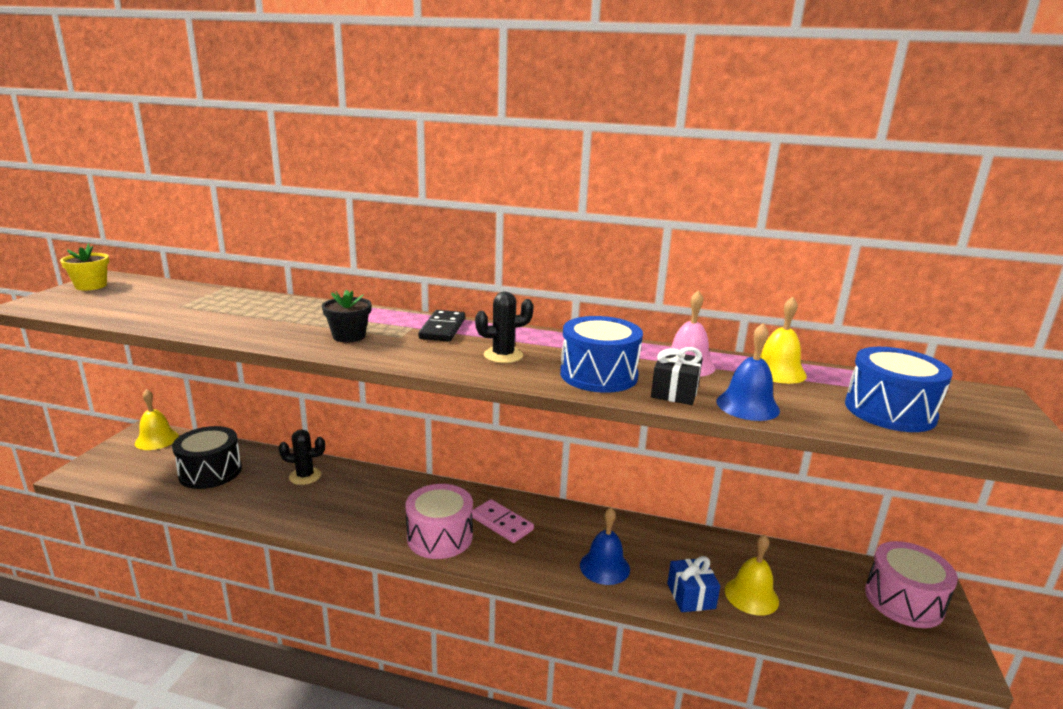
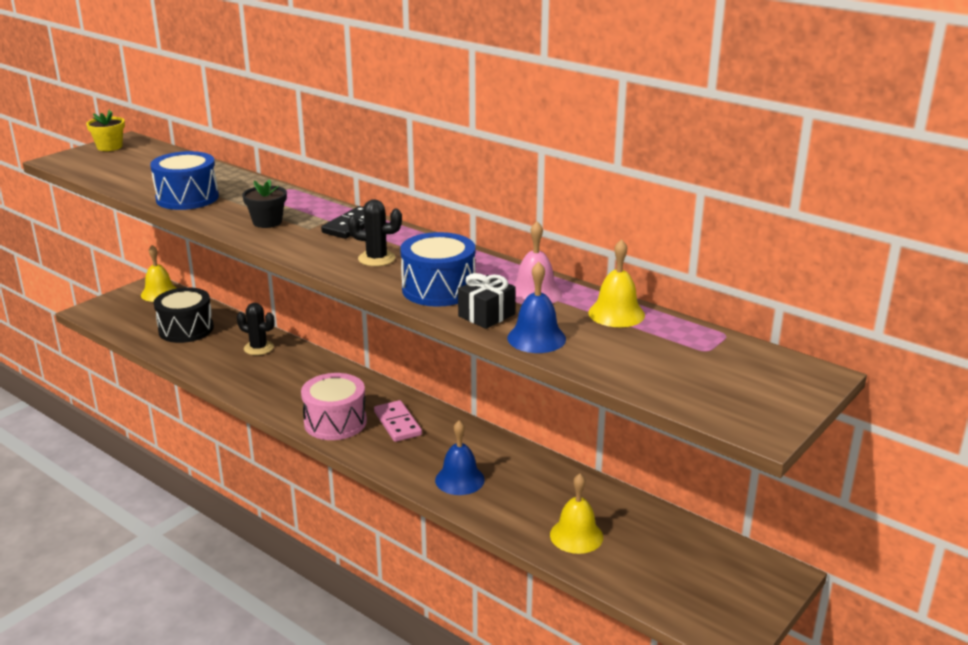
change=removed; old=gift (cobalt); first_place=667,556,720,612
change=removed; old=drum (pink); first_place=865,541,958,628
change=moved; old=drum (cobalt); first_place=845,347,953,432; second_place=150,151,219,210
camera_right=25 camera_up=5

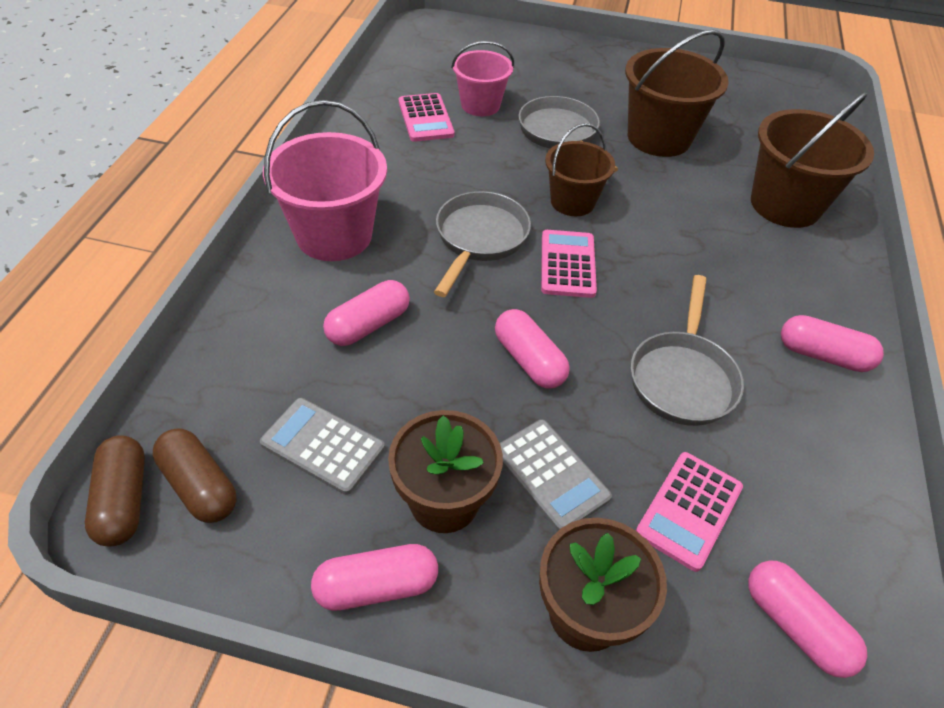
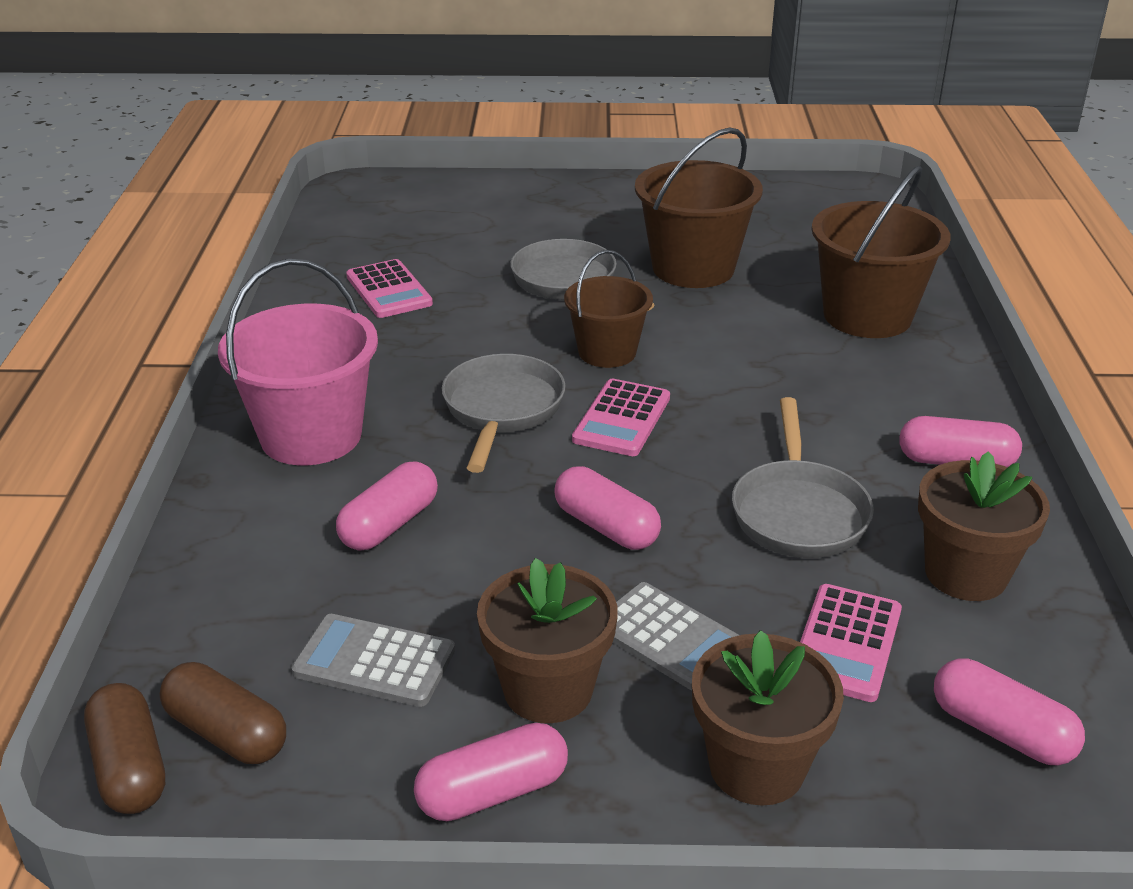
change=removed; old=sand bucket (pink); first_place=451,41,514,116
change=added; new=flower pot (russet); second_place=918,451,1050,601
change=turned; old=adding machine (pink); first_place=541,230,597,298; second_place=572,379,670,456; degrees=-150
camera_right=-10 camera_up=-15

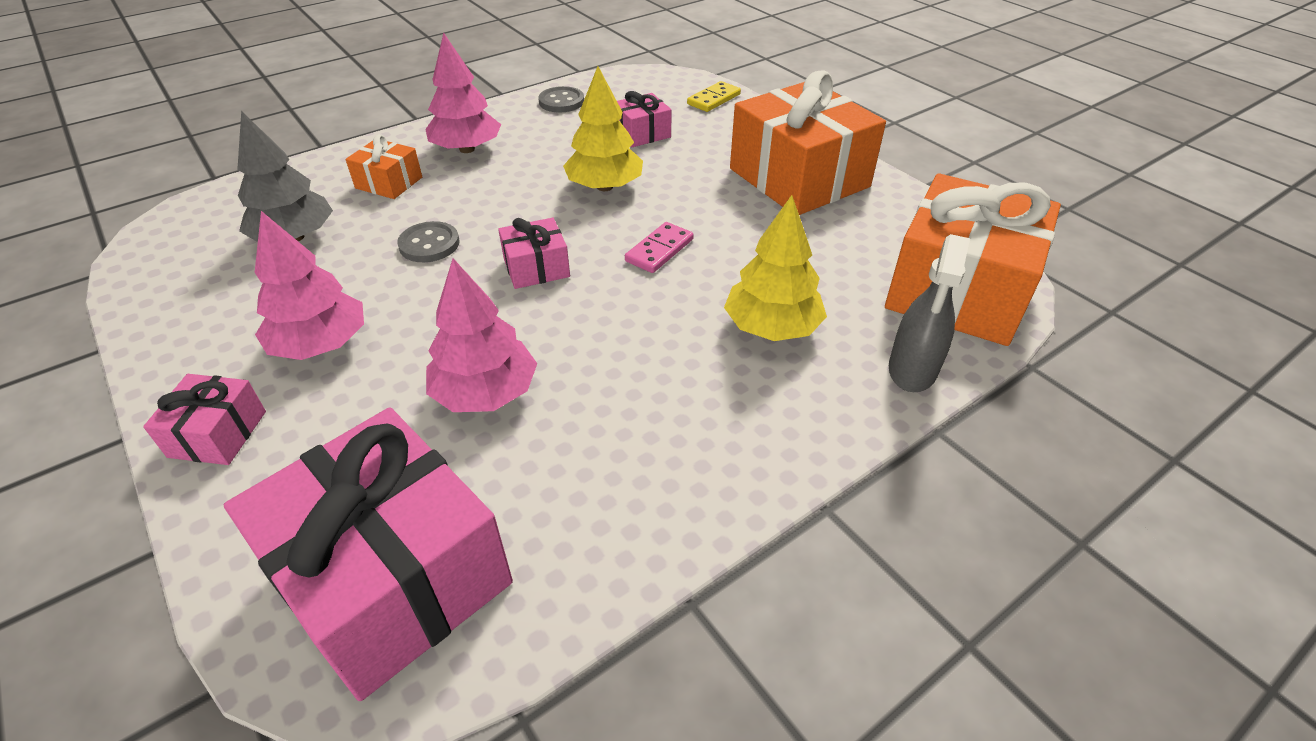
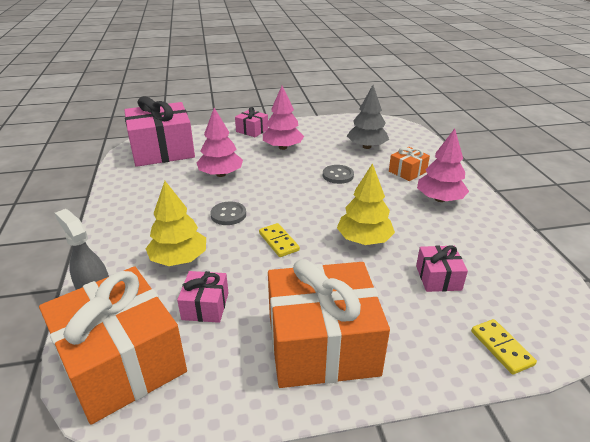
change=moved; old=gift (pink); first_place=498,218,570,289; second_place=177,271,229,323
change=moved; old=shirt button (ash-grey); first_place=538,86,584,113; second_place=210,201,246,225
change=recoloured; old=domino tile (pink); new=domino tile (golden); first_place=625,222,694,273; second_place=259,223,300,257
camera_right=115 camera_up=-10

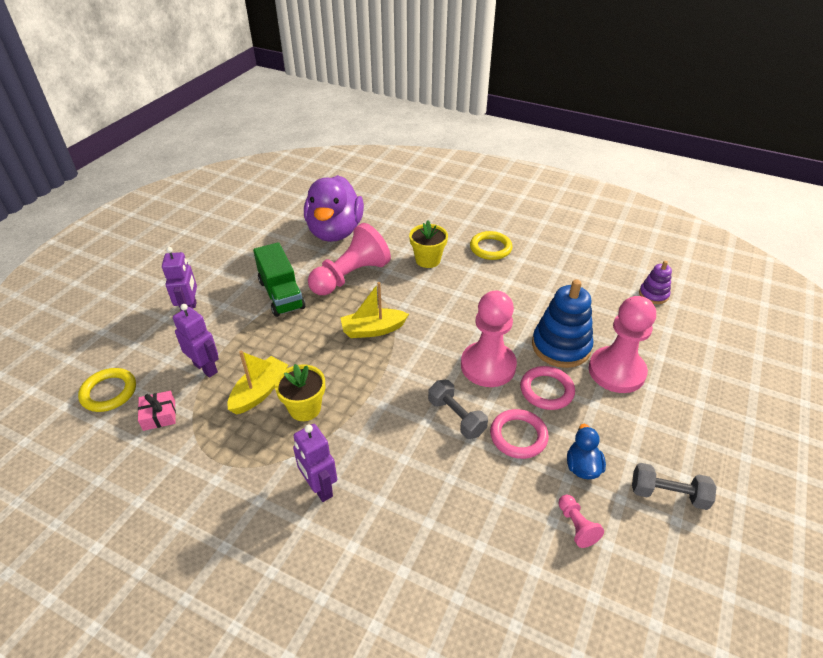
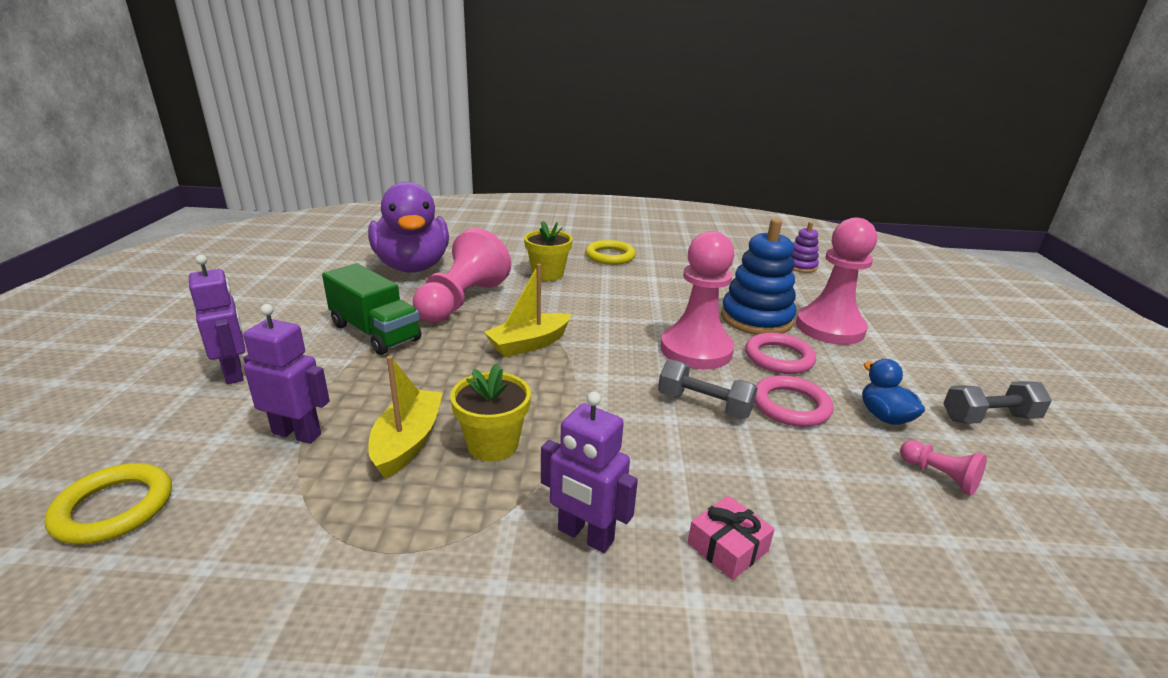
change=moved; old=gift (pink); first_place=138,391,176,431; second_place=688,496,775,580
camera_right=-25 camera_up=-15

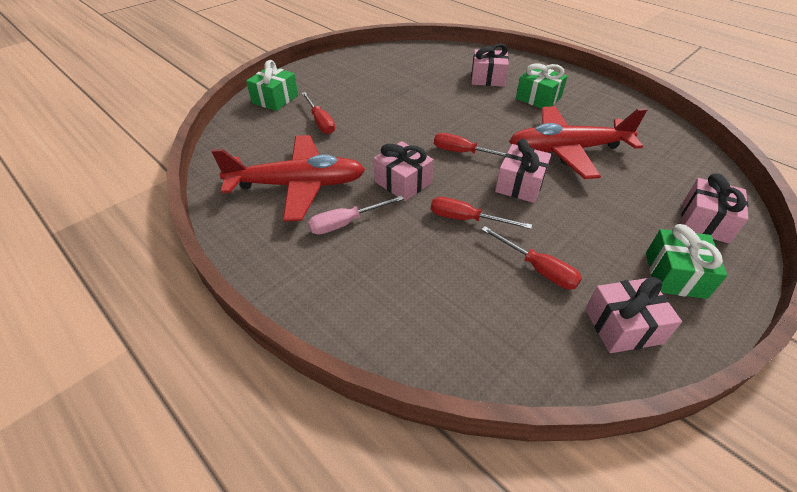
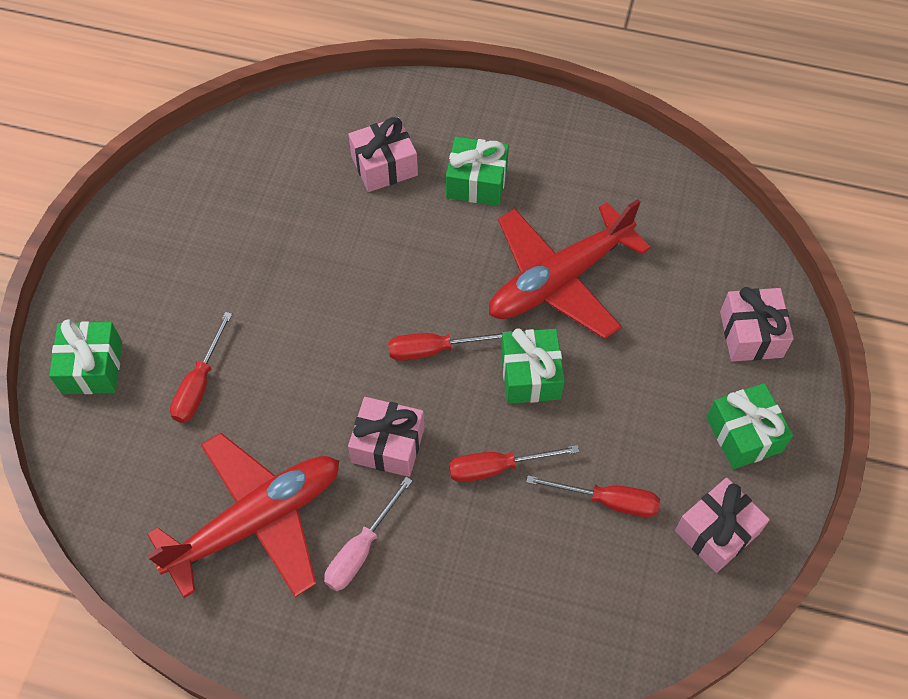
change=recoloured; old=gift (pink); new=gift (green); first_place=495,139,551,203; second_place=501,328,565,404
change=turned; old=hand screwdriver (scarlet); first_place=301,92,335,134; second_place=170,312,232,423; degrees=75
camera_right=-30 camera_up=15

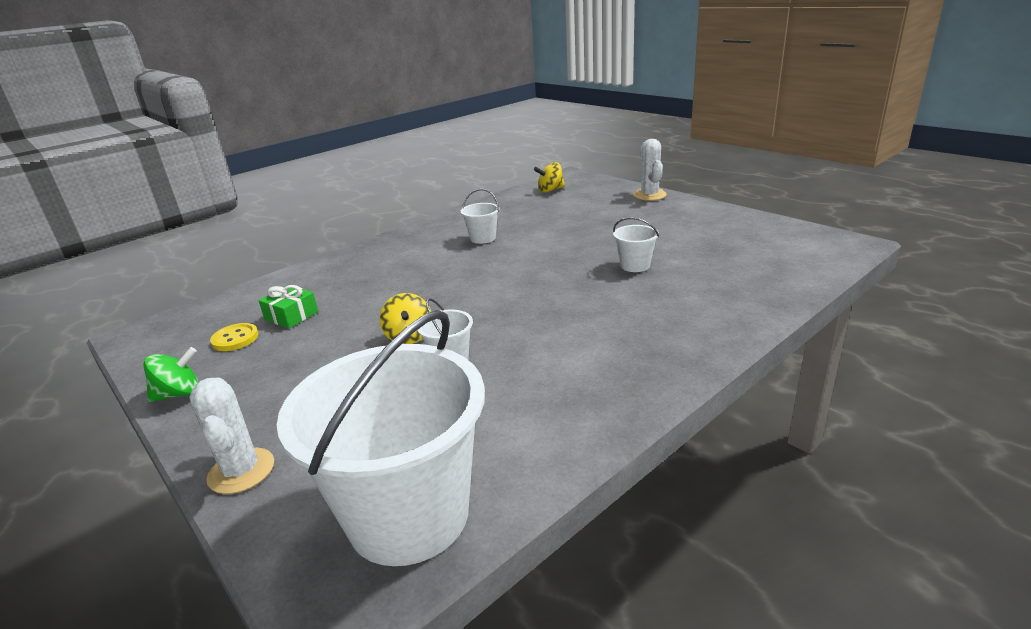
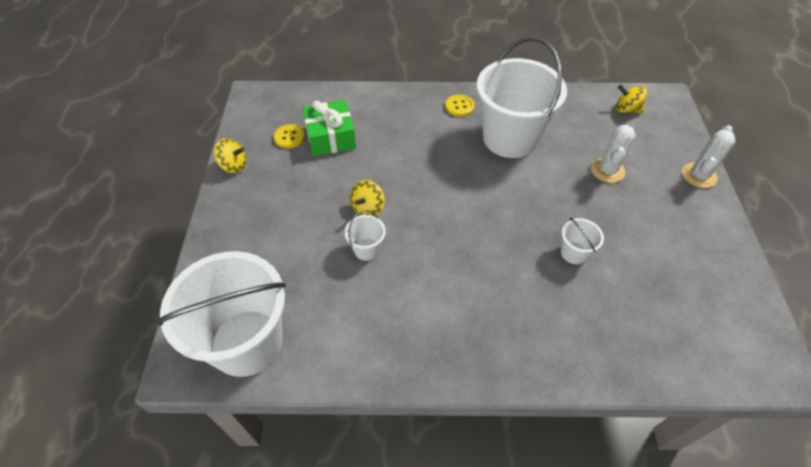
change=added; new=shirt button (golden); second_place=445,94,475,117
change=moved; old=prickly plant (white); first_place=190,378,274,494; second_place=591,125,636,183
change=recoloured; old=spinning top (green); new=spinning top (golden); first_place=143,347,198,402; second_place=214,138,247,173
change=resized; old=gift (green); first_place=259,285,318,328; second_place=303,100,356,156; factor=1.6
change=resized; old=sand bucket (white); first_place=461,189,499,244; second_place=477,37,567,158; factor=2.41
camera_right=40 camera_up=25

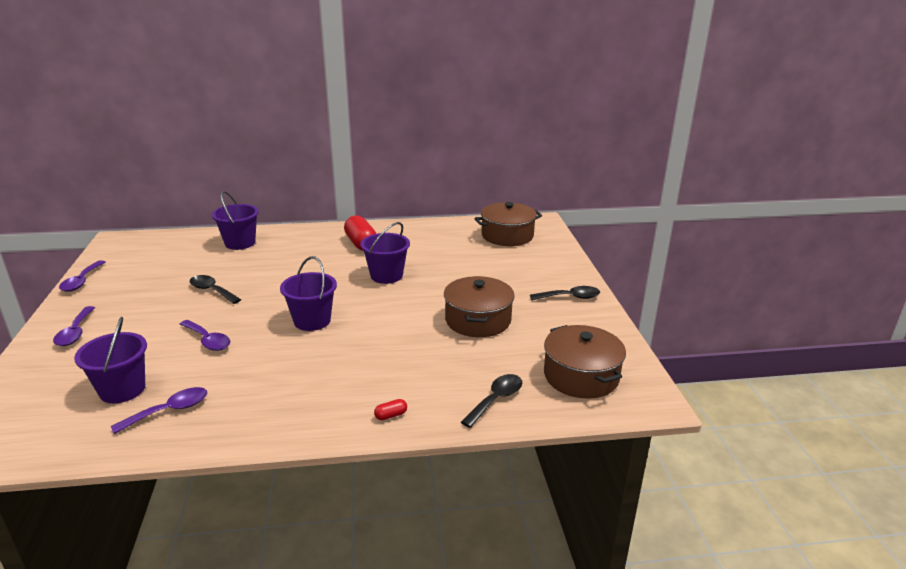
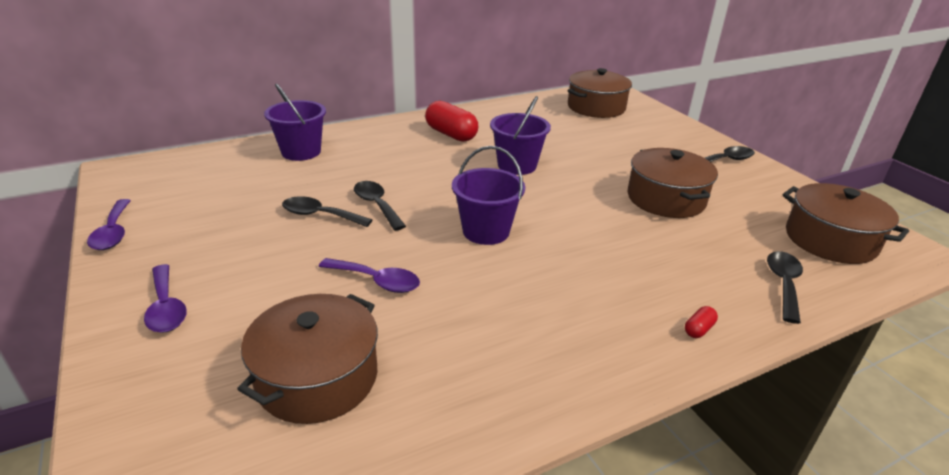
change=removed; old=tablespoon (violet); first_place=111,387,207,434
change=added; new=tablespoon (black); second_place=354,181,406,231
change=replaced; old=sand bucket (violet); new=pot (russet); first_place=74,317,147,403; second_place=237,294,378,424
camera_right=-20 camera_up=5

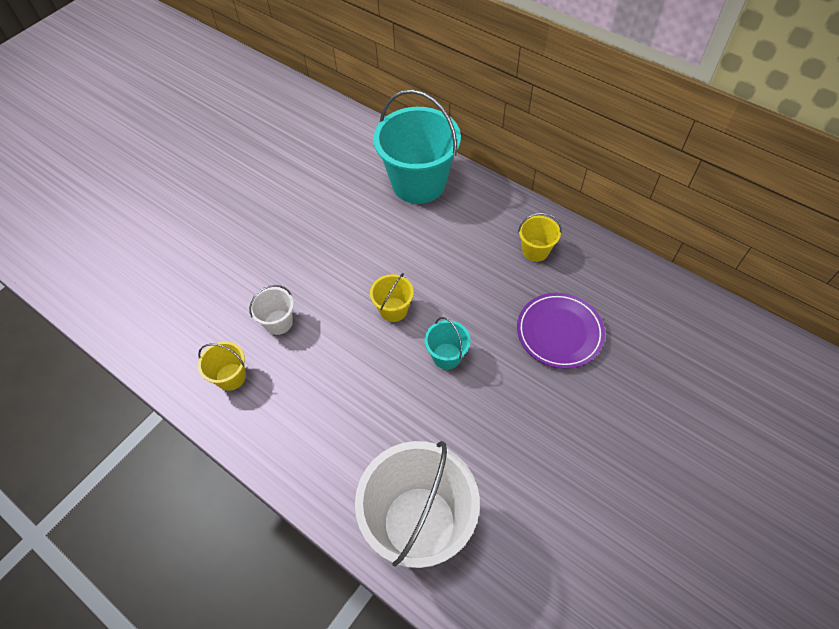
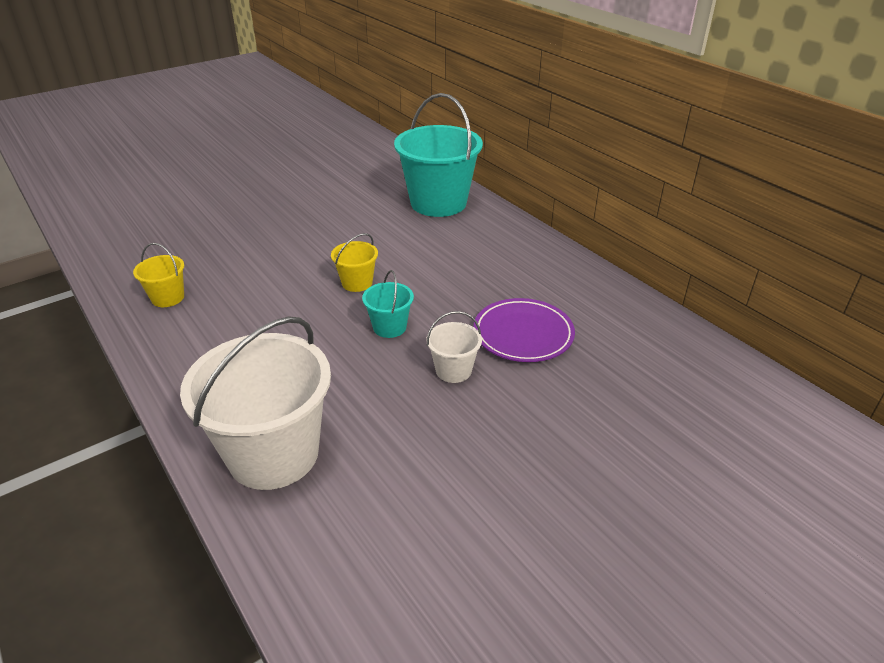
change=removed; old=sand bucket (golden); first_place=518,213,561,262
change=moved; old=sand bucket (white); first_place=249,285,294,335; second_place=427,311,482,383
camera_right=15 camera_up=-20

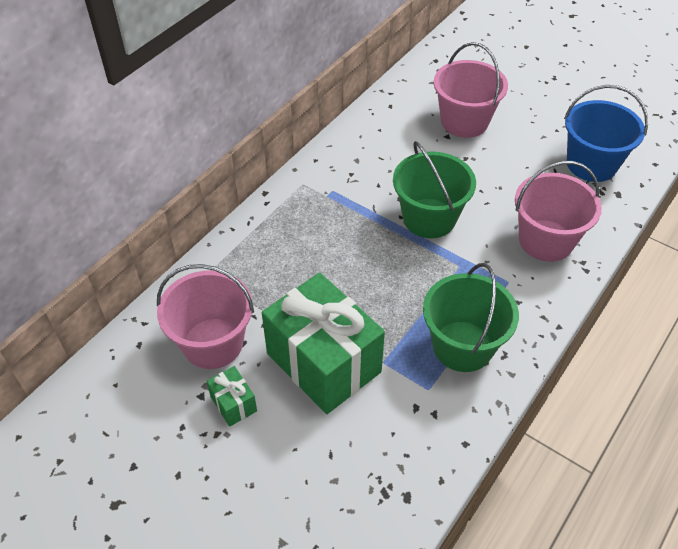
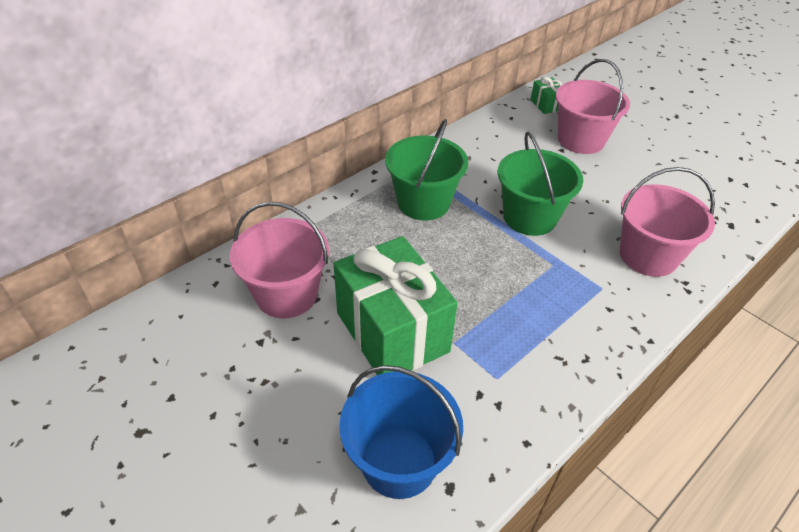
change=moved; old=gift (green); first_place=207,366,257,427; second_place=530,76,562,114
change=moved; old=sand bucket (green); first_place=423,263,519,372; second_place=385,119,468,220
change=moved; old=sand bucket (cobalt); first_place=564,85,648,182; second_place=339,365,463,499
camera_right=10 camera_up=-5

